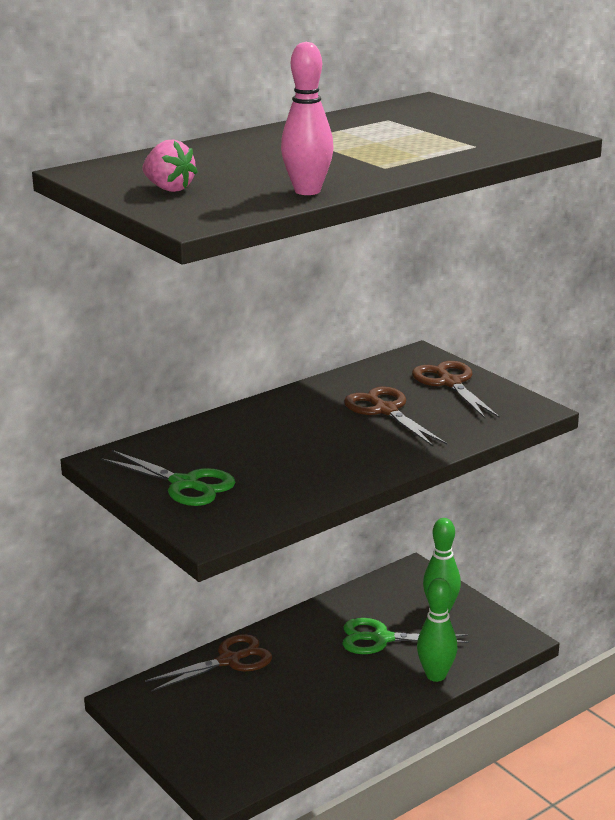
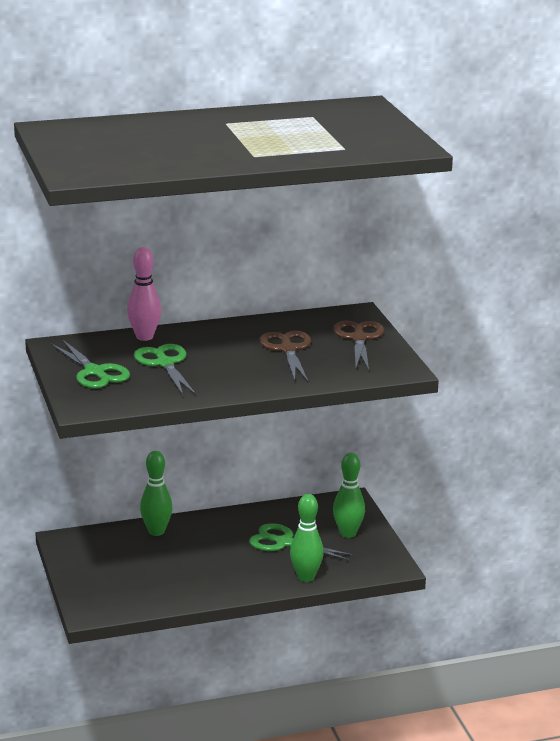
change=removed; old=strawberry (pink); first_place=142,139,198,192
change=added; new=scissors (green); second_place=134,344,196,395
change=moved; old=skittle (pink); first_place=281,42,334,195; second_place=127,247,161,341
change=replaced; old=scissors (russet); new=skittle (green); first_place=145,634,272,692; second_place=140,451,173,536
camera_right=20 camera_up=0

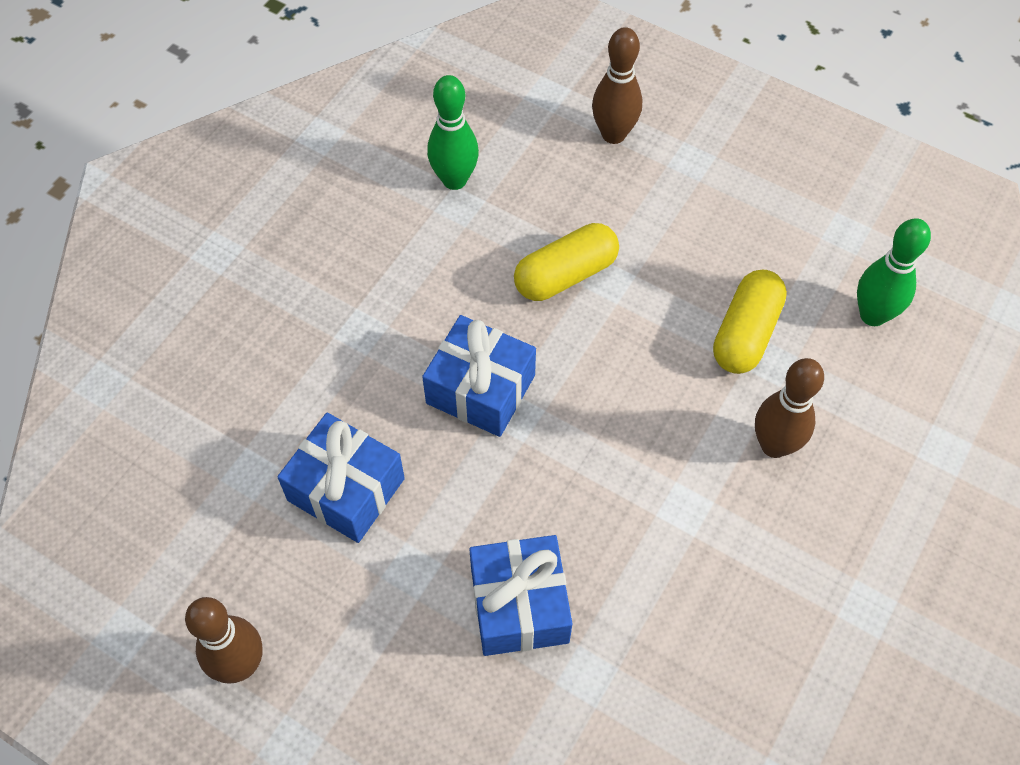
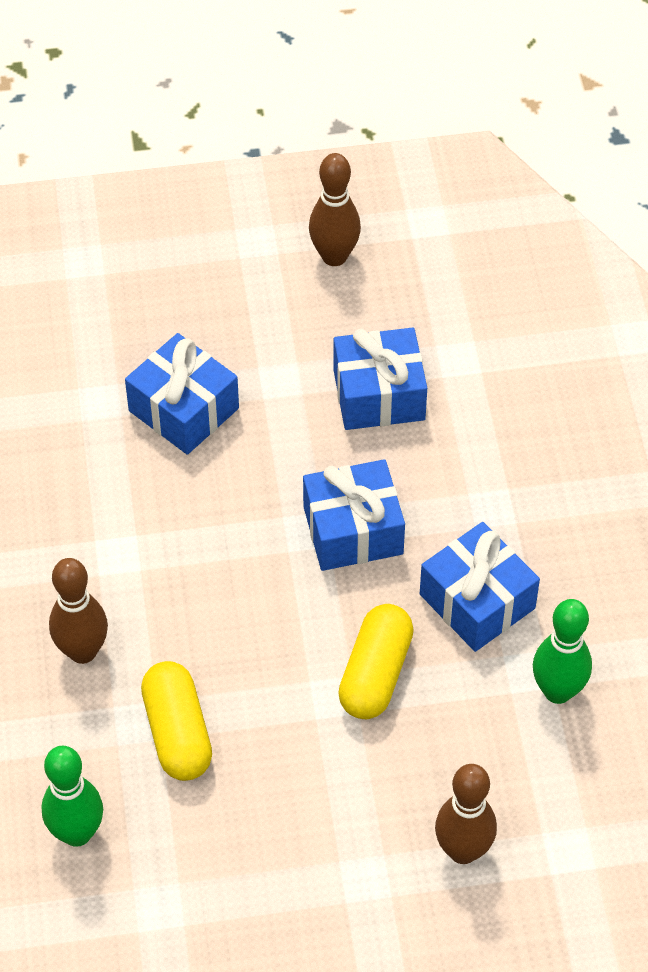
change=added; new=gift (cobalt); second_place=420,522,540,652
camera_right=140 camera_up=-5

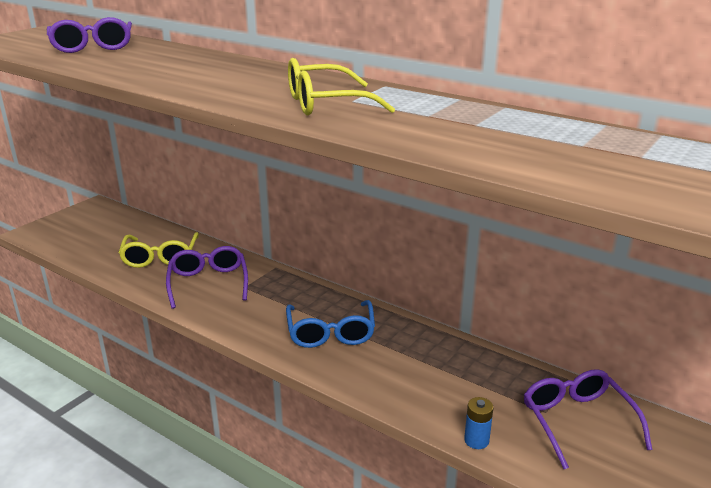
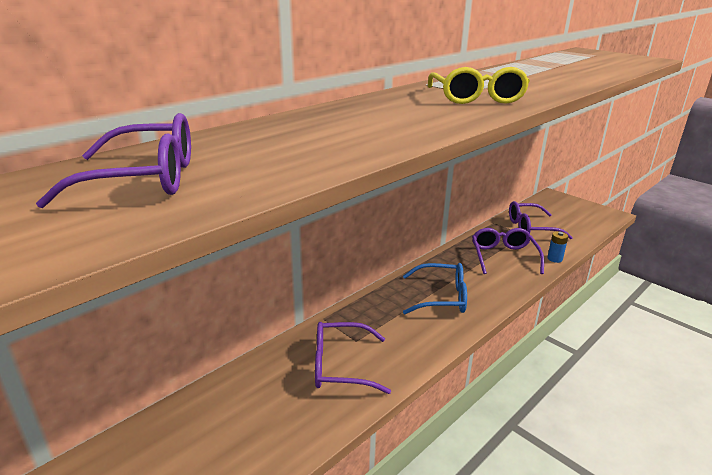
change=removed; old=eyeglasses (golden); first_place=118,232,199,268
change=added; new=eyeglasses (violet); second_place=472,228,544,274
camera_right=-80 camera_up=0

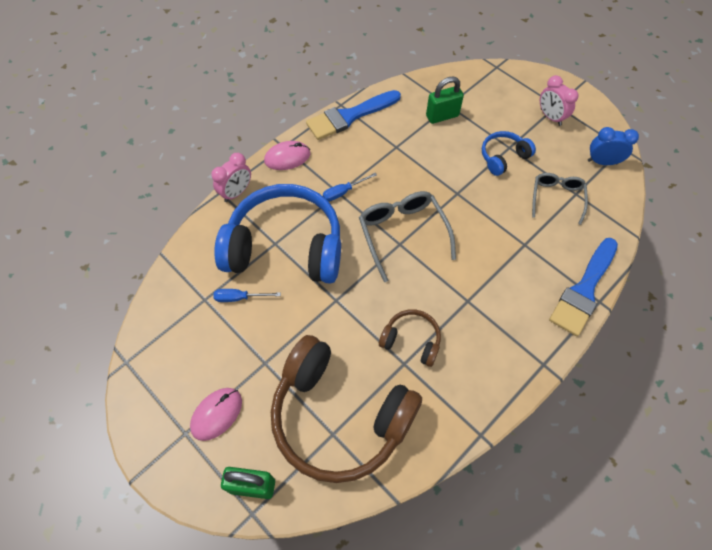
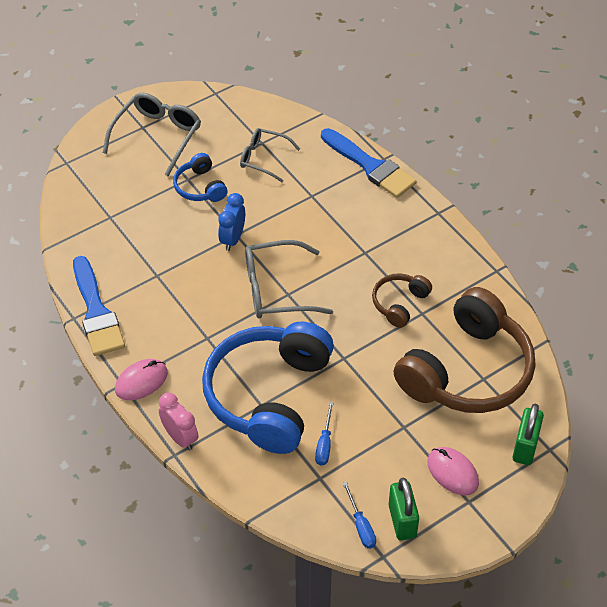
change=moved; old=hand screwdriver (cobalt); first_place=323,173,377,201; second_place=343,482,376,549
change=moved; old=small lock (green); first_place=426,77,464,124; second_place=389,478,419,541
change=moved; old=alarm clock (cobalt); first_place=588,127,639,165; second_place=218,193,245,251
change=replaced; old=alarm clock (pink); new=eyeglasses (ash-grey); first_place=540,75,578,126; second_place=103,93,201,176
change=turned; old=mouse (pink); first_place=264,141,310,170; second_place=115,359,168,400; degrees=60
camera_right=-80 camera_up=-10

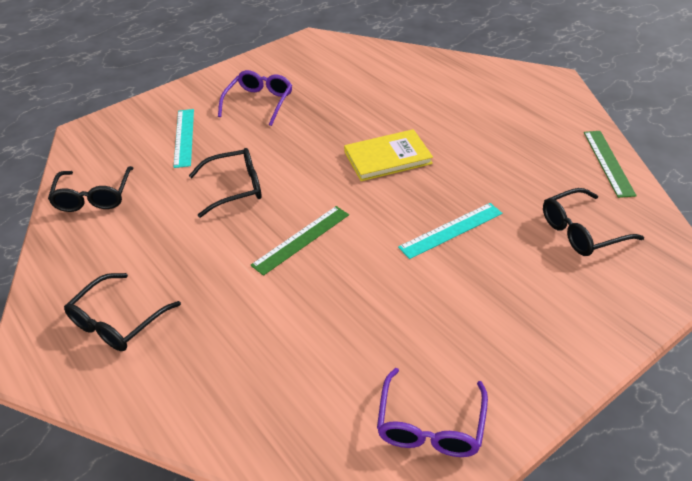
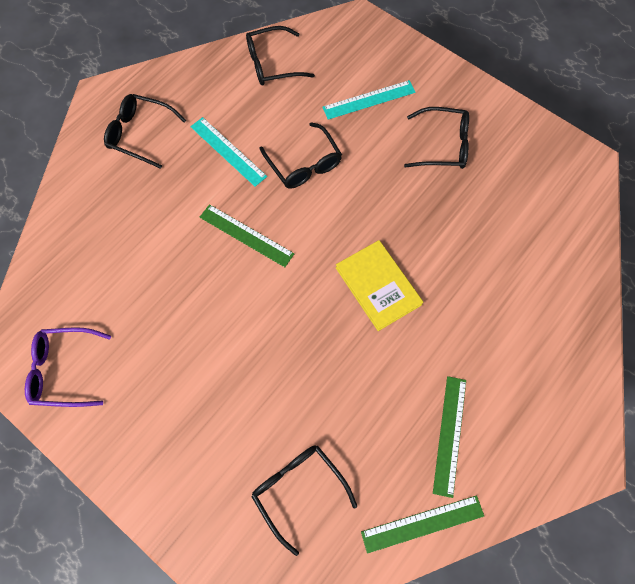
change=added; new=straightedge (green); second_place=433,376,466,498
change=moved; old=straightedge (teal); first_place=398,203,503,259; second_place=190,117,267,187
change=recoloured; old=eyeglasses (violet); new=eyeglasses (black); first_place=218,70,292,126; second_place=404,107,469,169
camera_right=75 camera_up=25

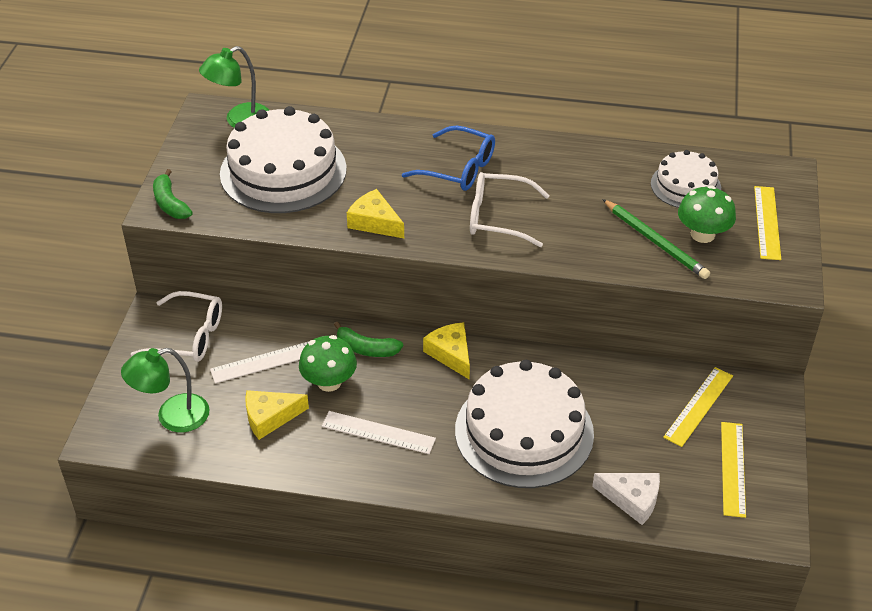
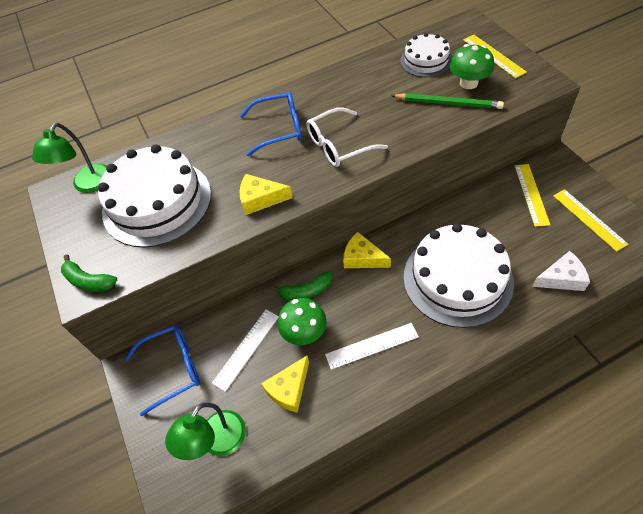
change=recoloured; old=eyeglasses (white); new=eyeglasses (cobalt); first_place=131,291,222,362; second_place=125,325,200,416
camera_right=-30 camera_up=10

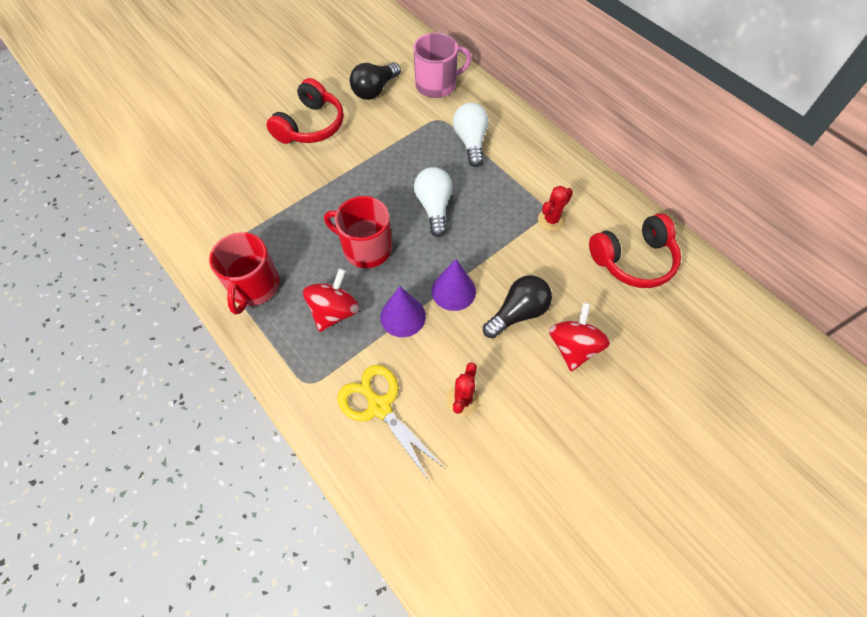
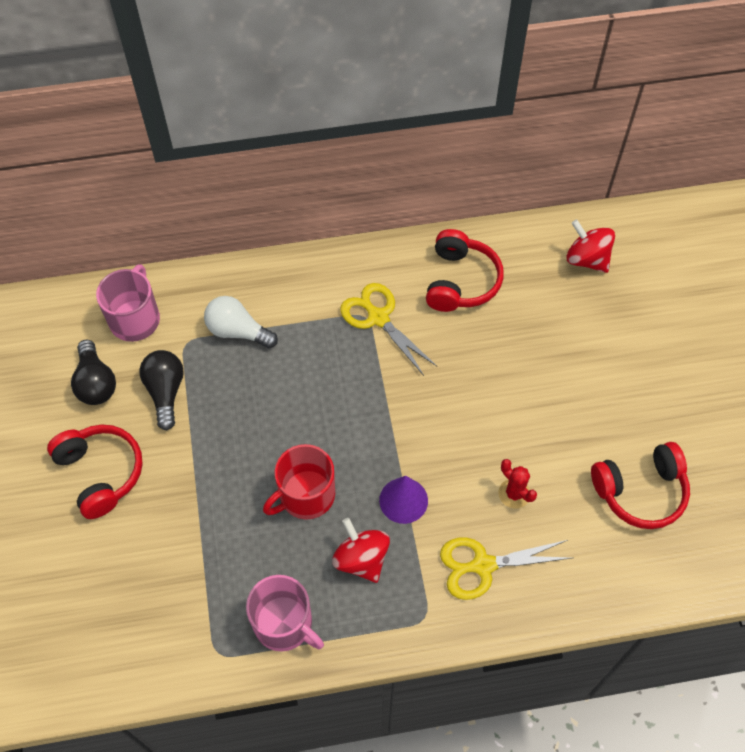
change=removed; old=light bulb (white); first_place=414,167,452,237
change=removed; old=solid cone (violet); first_place=432,259,476,311
change=added; new=over-ear headphones (scarlet); second_place=591,442,690,529
change=moved; old=light bulb (black); first_place=483,275,552,338; second_place=139,350,184,430
change=moved; old=spinning top (scarlet); first_place=549,302,610,371; second_place=567,220,615,273
change=replaced; old=prickly plant (scarlet); new=scissors (golden); first_place=538,186,573,231; second_place=340,283,438,376
change=recoloured; old=coffee mug (scarlet); new=coffee mug (pink); first_place=209,232,280,315; second_place=246,575,324,651
camera_right=-60 camera_up=0

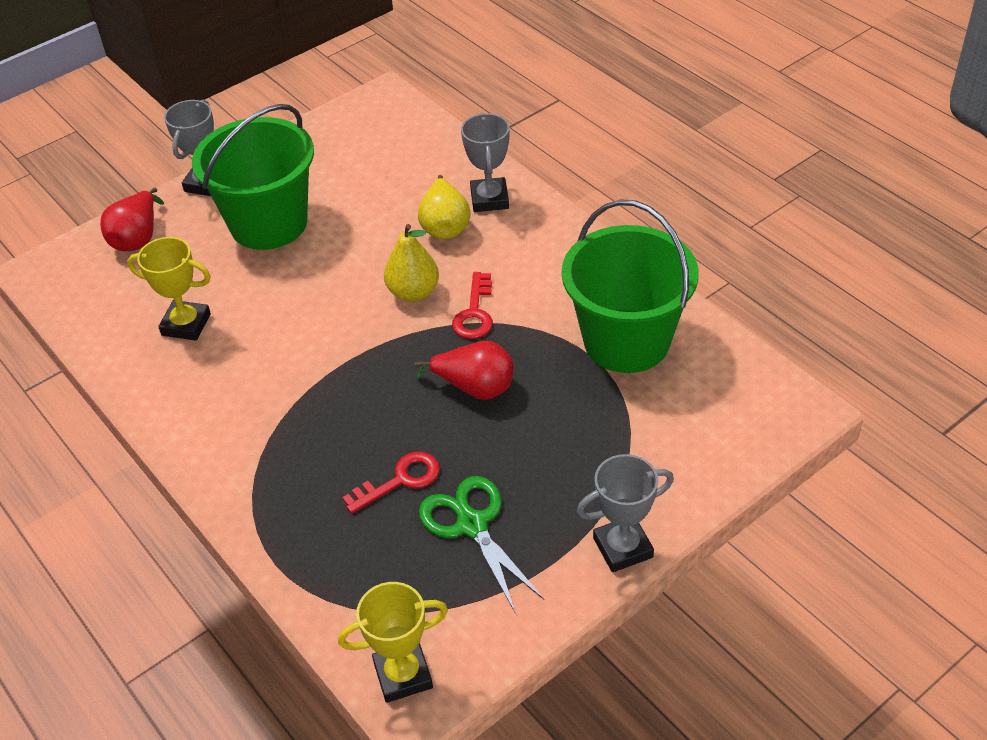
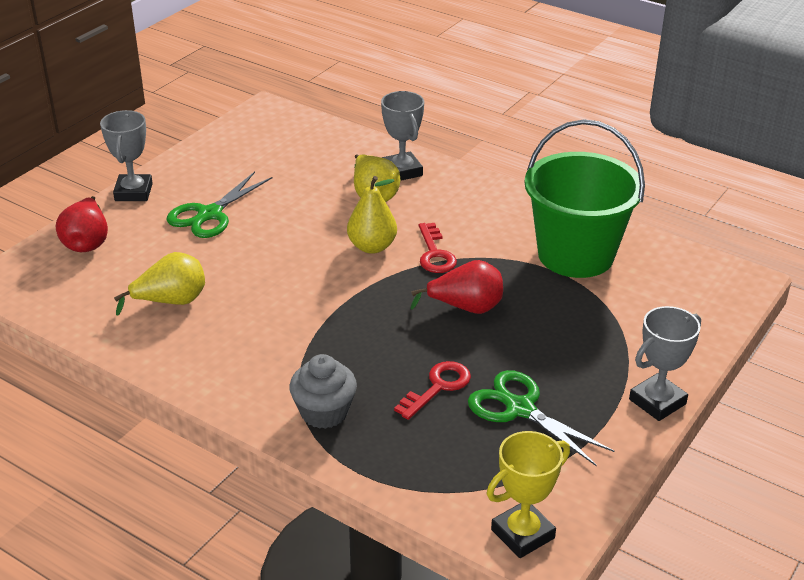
change=added; new=fairy cake (ash-grey); second_place=289,354,357,429
change=replaced; old=award cup (golden); new=pear fruit (golden); first_place=127,237,211,341; second_place=114,252,205,316
change=replaced; old=sand bucket (green); new=scissors (green); first_place=192,104,314,250; second_place=167,172,273,238
camera_right=-20 camera_up=-10

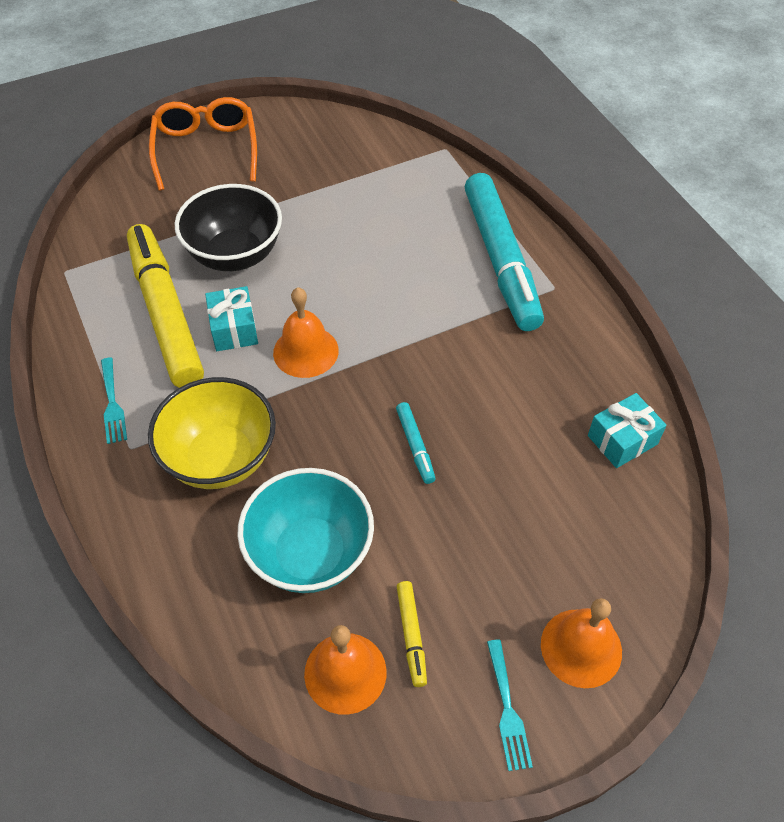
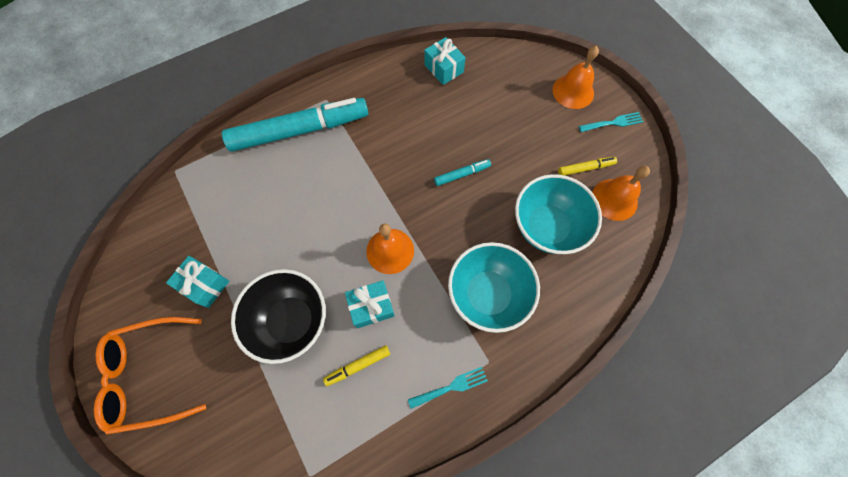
change=added; new=gift (teal); second_place=166,256,230,308
change=recoloured; old=serving bowl (golden); new=serving bowl (teal); first_place=148,377,276,489; second_place=448,242,540,333
change=resized; old=marker (golden); first_place=127,224,204,388; second_place=323,345,390,386; factor=0.41
camera_right=-95 camera_up=15

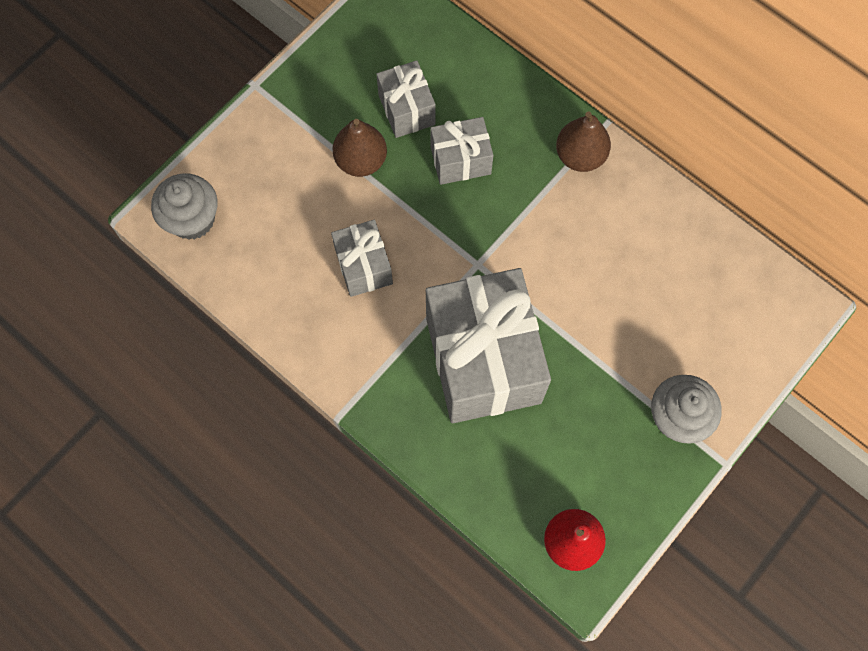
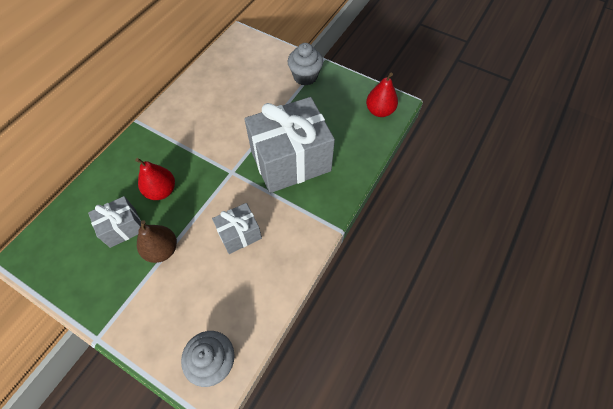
change=removed; old=pear fruit (russet); first_place=556,111,611,172
change=replaced; old=gift (ash-grey); new=pear fruit (scarlet); first_place=430,117,493,185; second_place=135,158,175,200
camera_right=-100 camera_up=-10

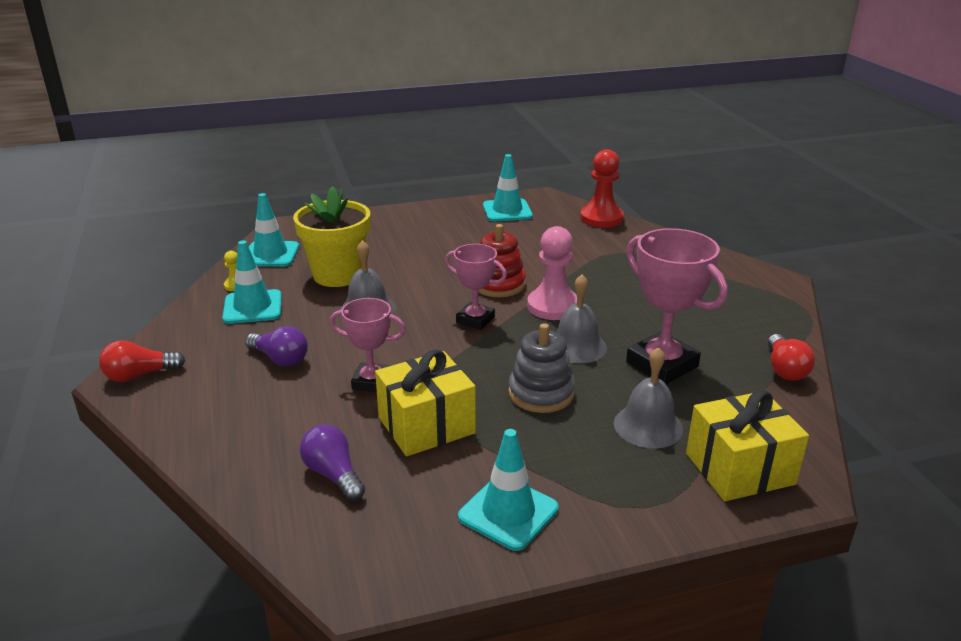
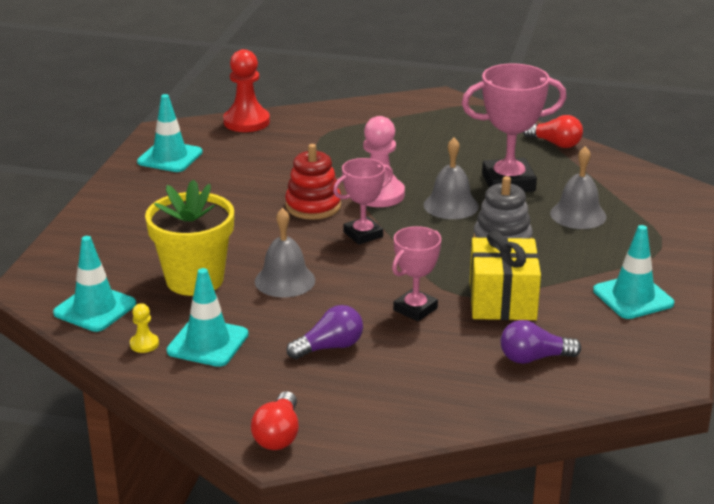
change=removed; old=gift (golden); first_place=686,390,809,501
camera_right=-60 camera_up=0

